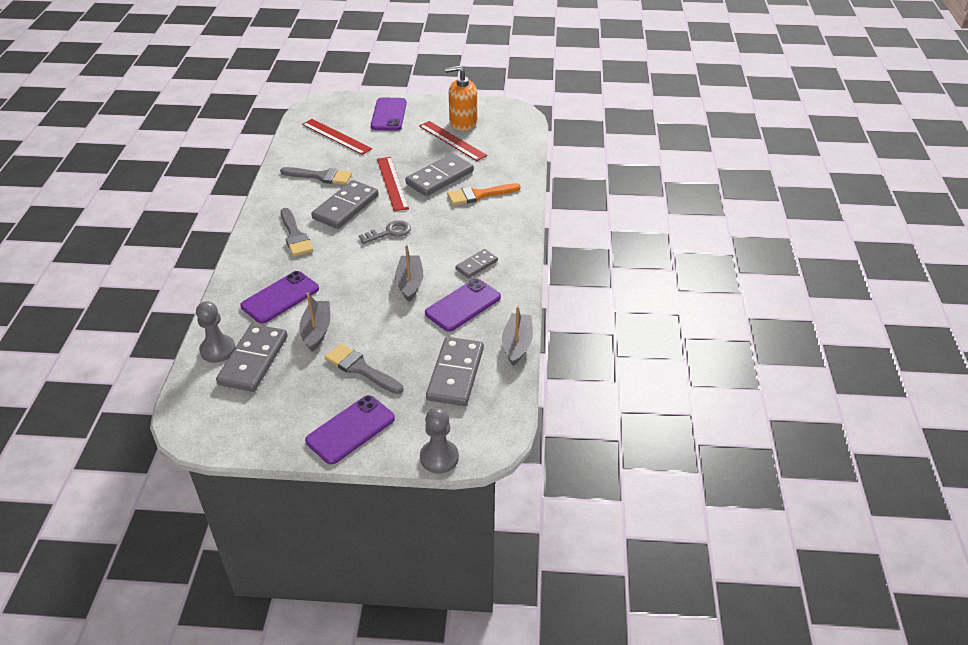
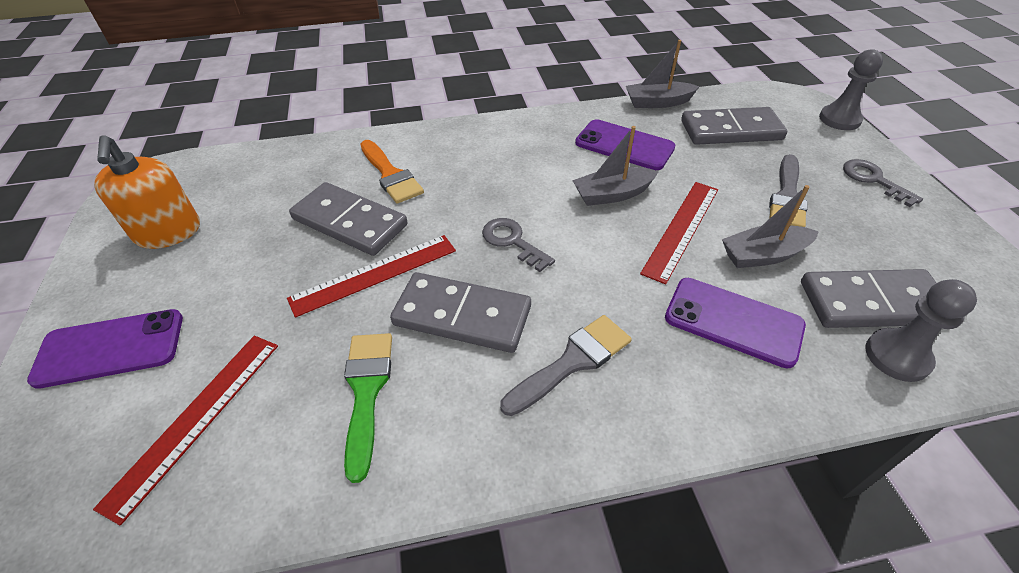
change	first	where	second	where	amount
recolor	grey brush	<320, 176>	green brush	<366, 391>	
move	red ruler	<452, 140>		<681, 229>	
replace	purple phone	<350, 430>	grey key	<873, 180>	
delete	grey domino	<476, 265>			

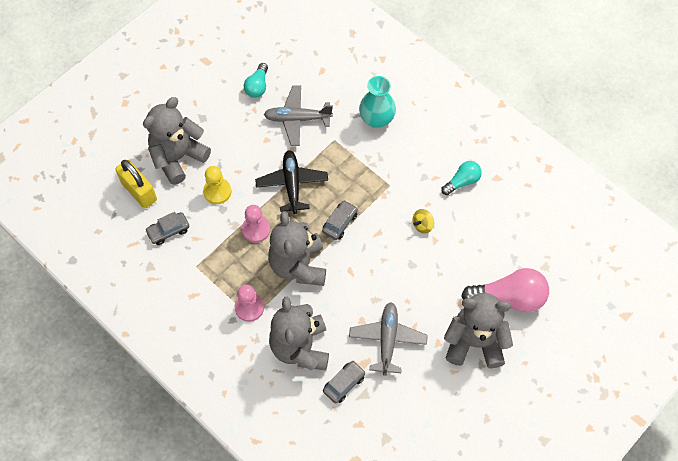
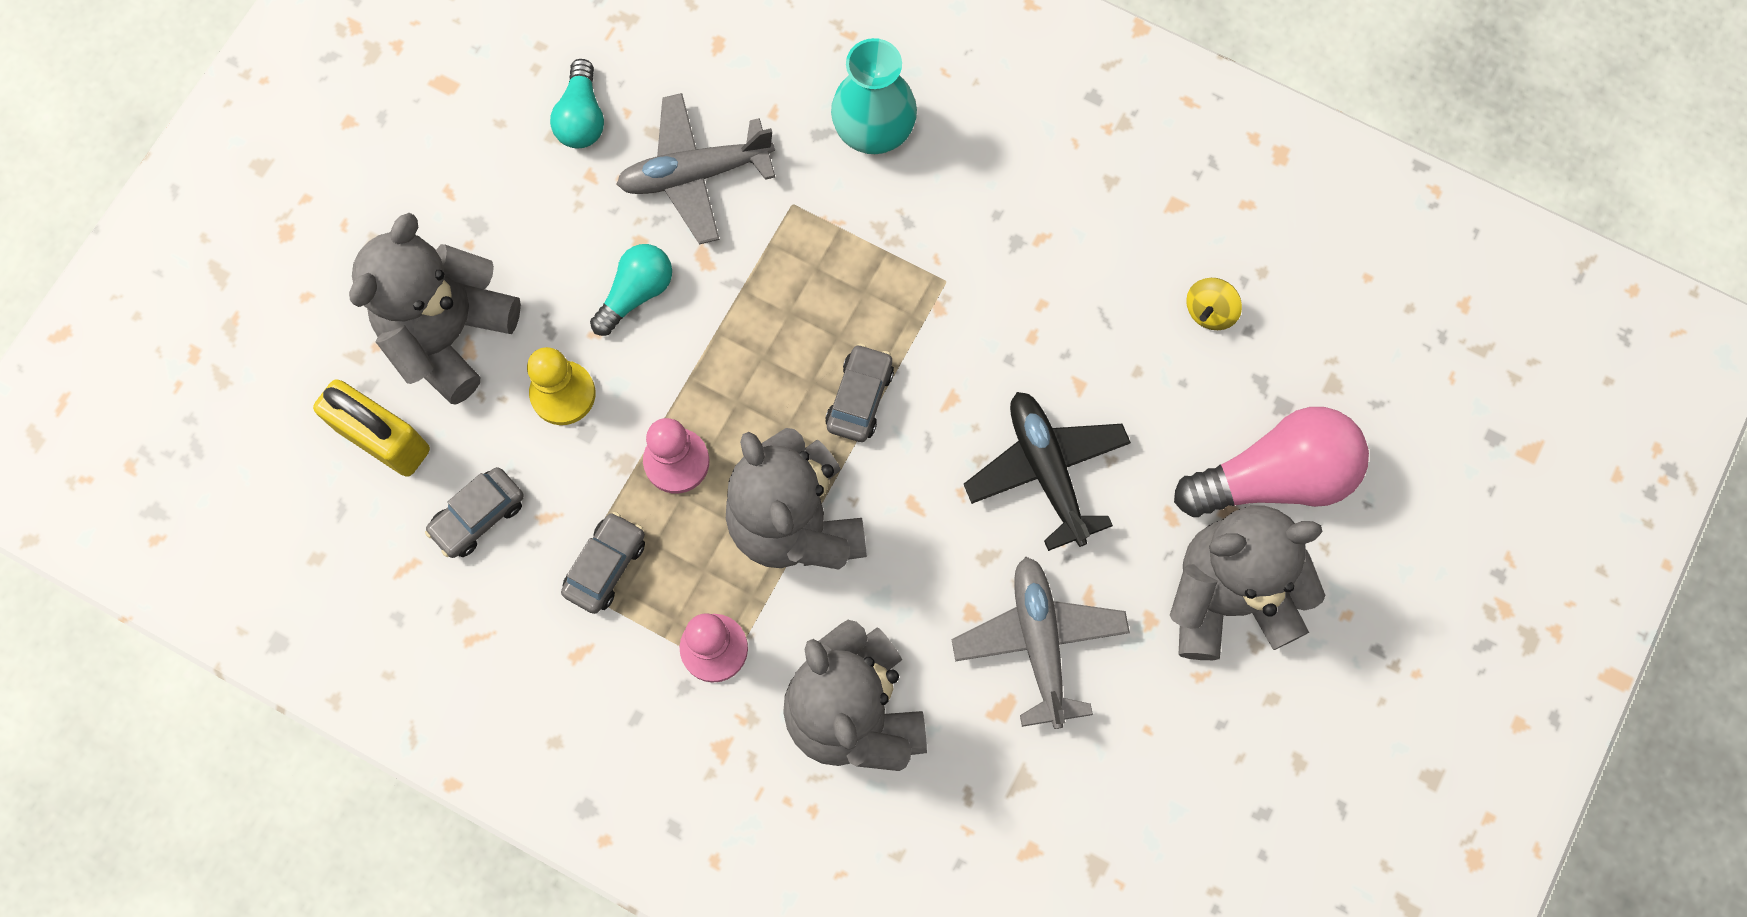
change	first	where	second	where	amount
move	grey car	<344, 384>		<605, 566>	
move	turquoise light bulb	<462, 182>		<636, 293>	
move	black plane	<292, 184>		<1046, 471>	
move	yellow spinning top	<422, 225>		<1209, 311>	

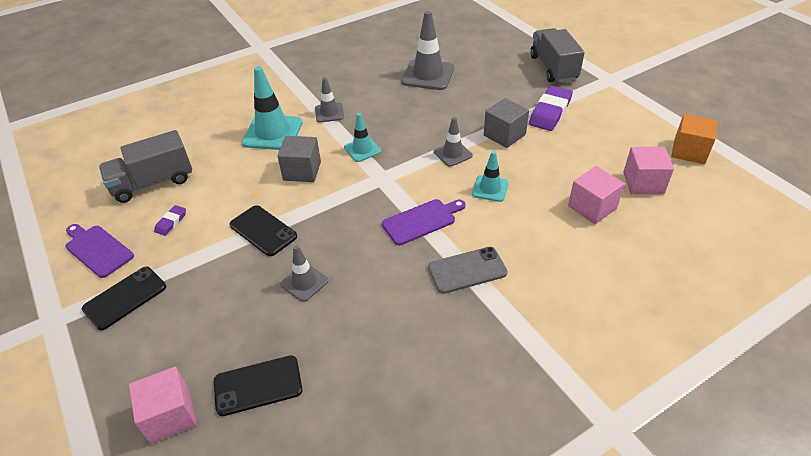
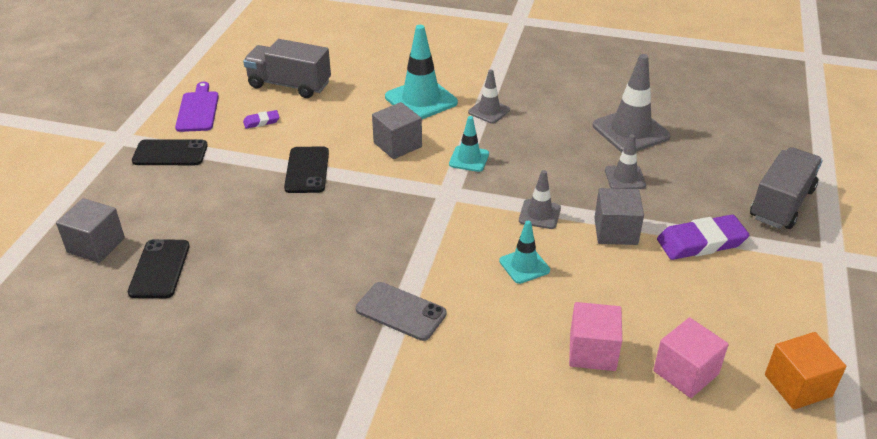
change	first	where	second	where	amount
recolor	pink cube	<170, 416>	grey cube	<96, 245>	
rotate	black phone	<258, 385>		<159, 269>	60 degrees clockwise
move	grey traffic cone	<304, 282>		<625, 178>	
delete	purple cutting board	<421, 221>			

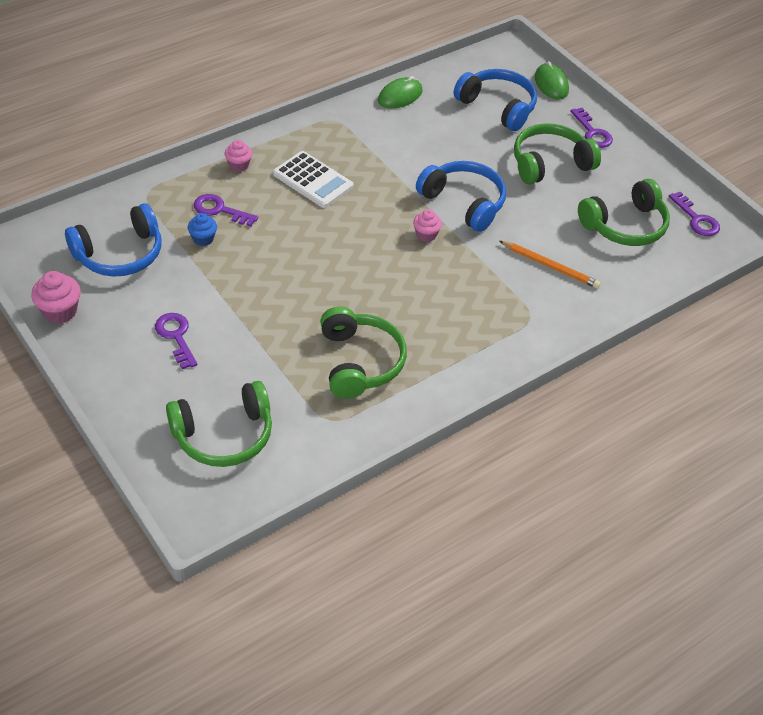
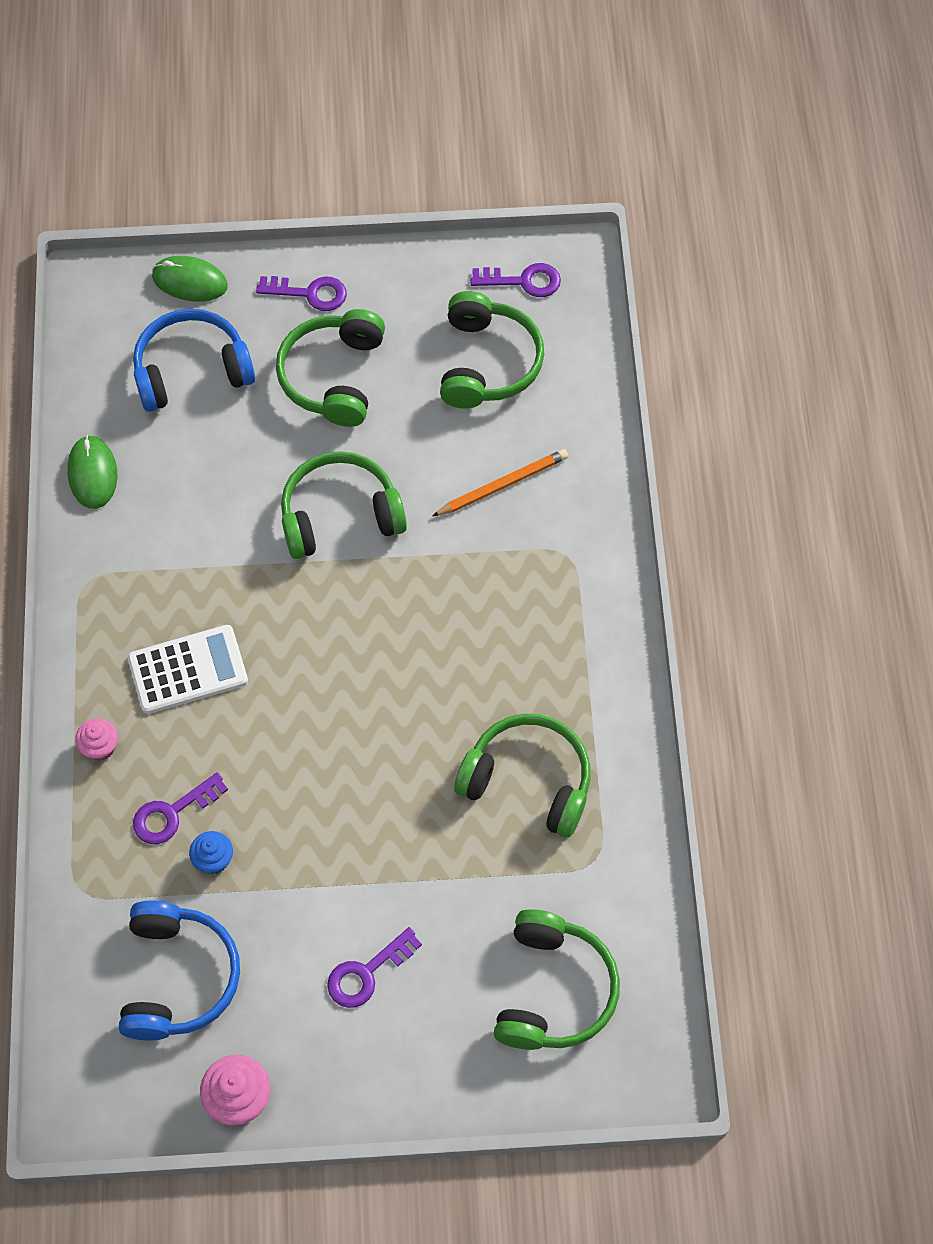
change	first	where	second	where	amount
recolor	blue headphones	<464, 202>	green headphones	<340, 515>	
rotate	purple key	<176, 337>		<367, 973>	45 degrees counterclockwise
delete	pink cupcake	<426, 235>			

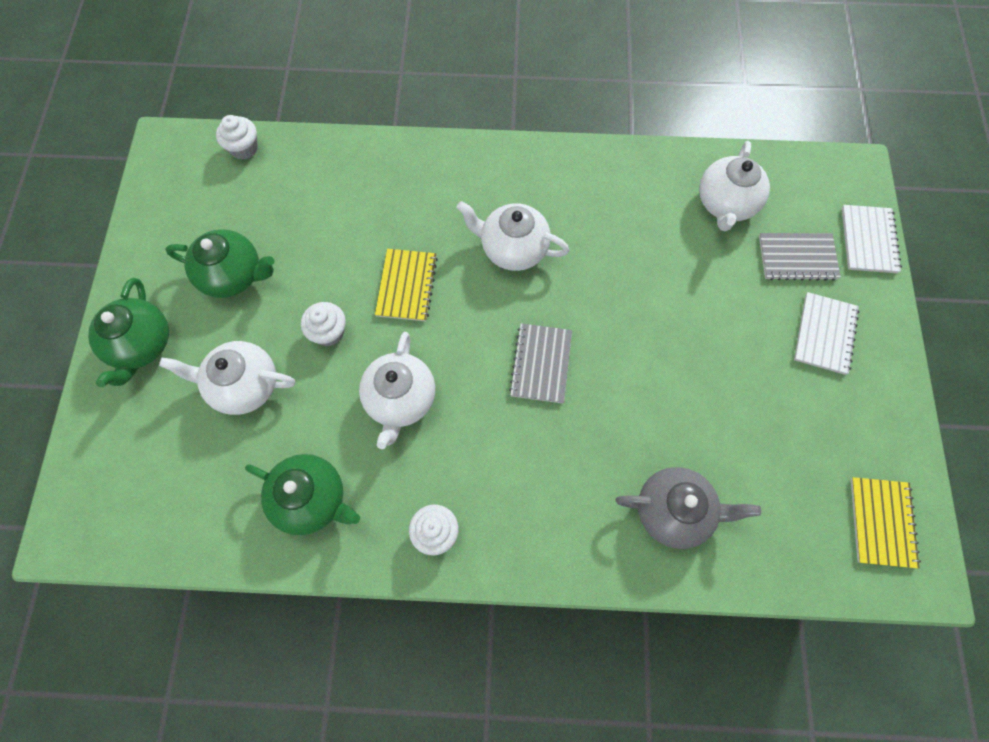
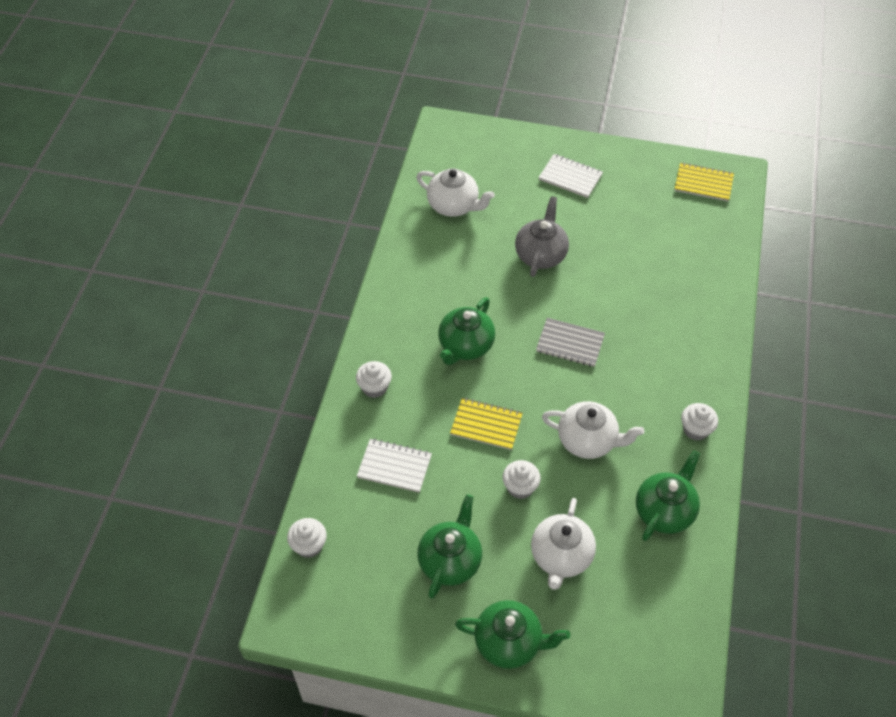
change	first	where	second	where	amount
insert			white cupcake	<374, 387>	
move	white notebook	<868, 240>		<394, 466>	
recolor	white teapot	<512, 249>	green teapot	<465, 346>	
move	grey teapot	<674, 511>		<540, 254>	
delete	grey notebook	<797, 258>			

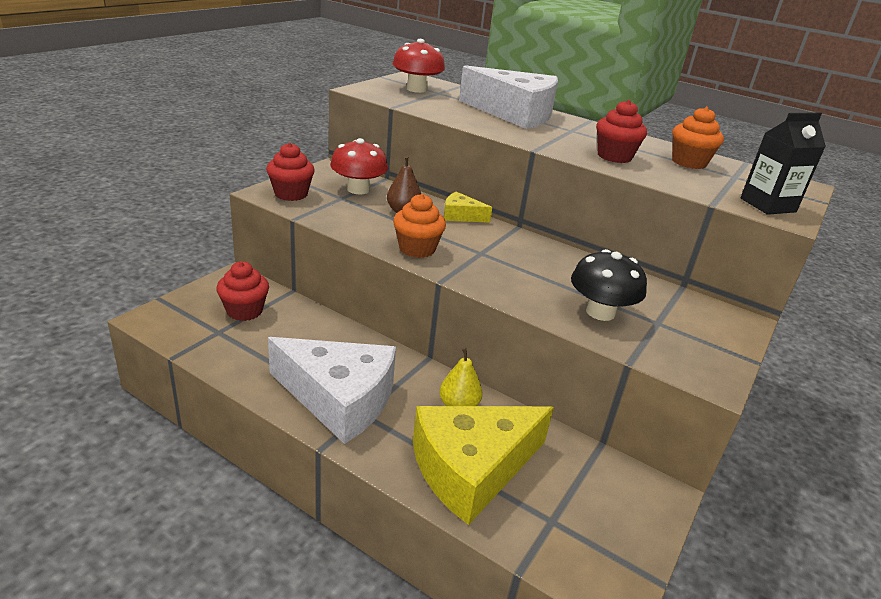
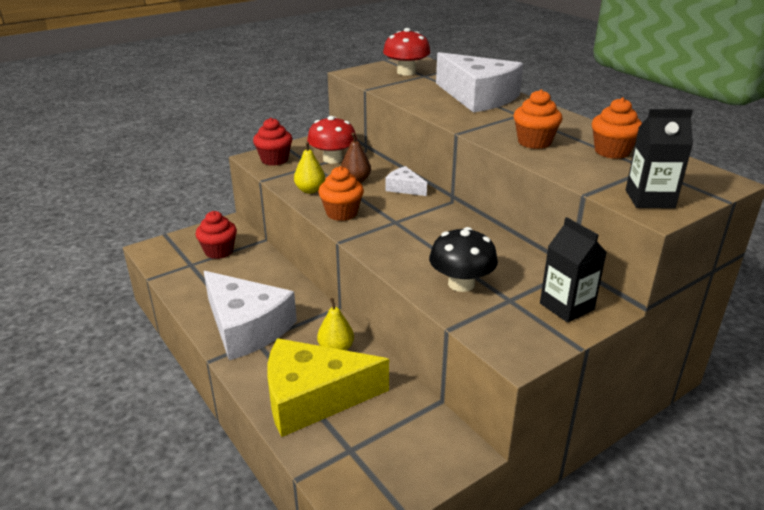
change	first	where	second	where	amount
insert			yellow pear	<310, 190>	
recolor	yellow cheese	<461, 216>	white cheese	<404, 188>	
recolor	red cupcake	<614, 156>	orange cupcake	<534, 142>	
insert			black carton	<566, 306>	

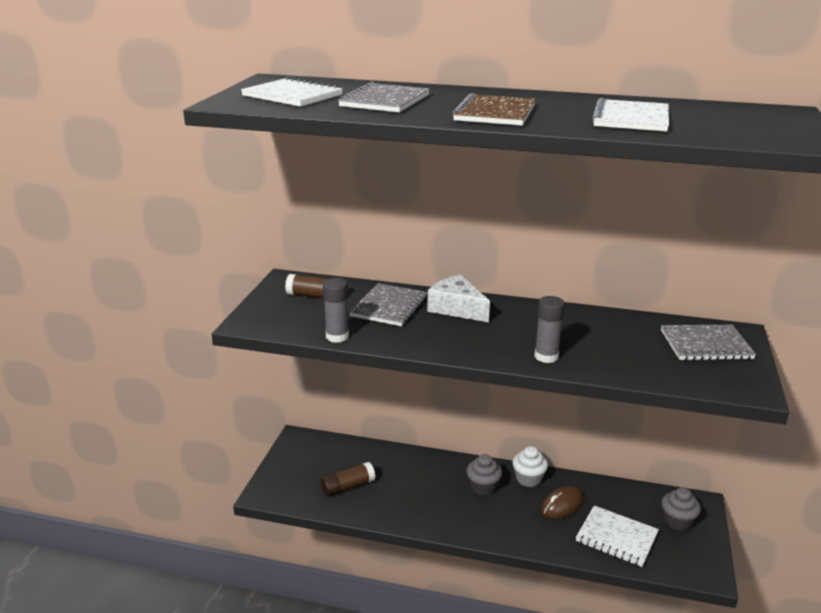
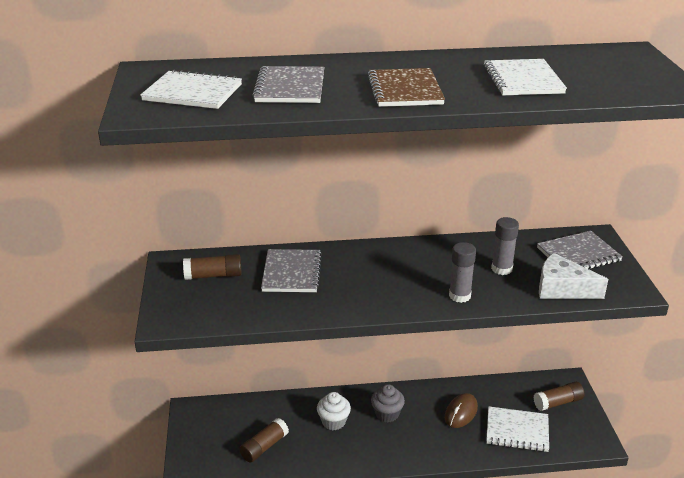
change	first	where	second	where	amount
move	white cupcake	<528, 479>		<333, 421>	
move	grey glue stick	<337, 337>		<501, 269>	
replace	grey cupcake	<677, 521>	brown glue stick	<558, 402>	
move	white cheese	<456, 308>		<562, 289>	

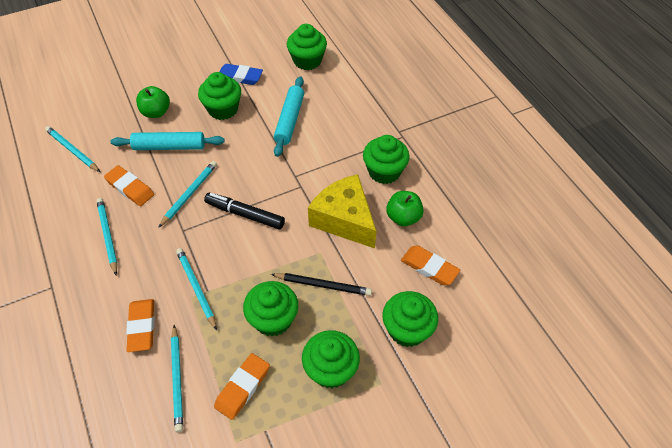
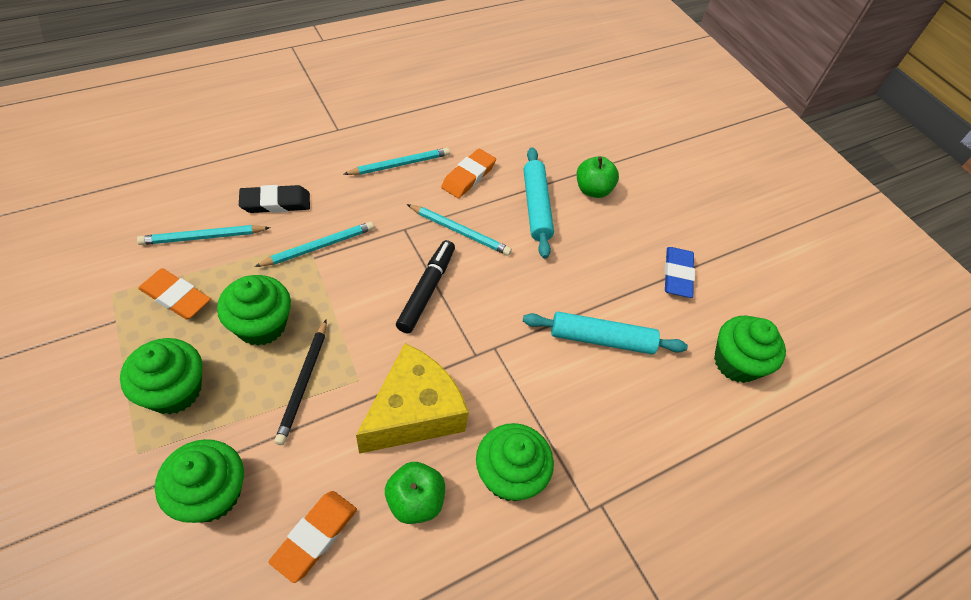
change	first	where	second	where	amount
recolor	orange eraser	<142, 327>	black eraser	<275, 203>	
delete	turquoise pencil	<72, 150>			
delete	green cupcake	<223, 109>			

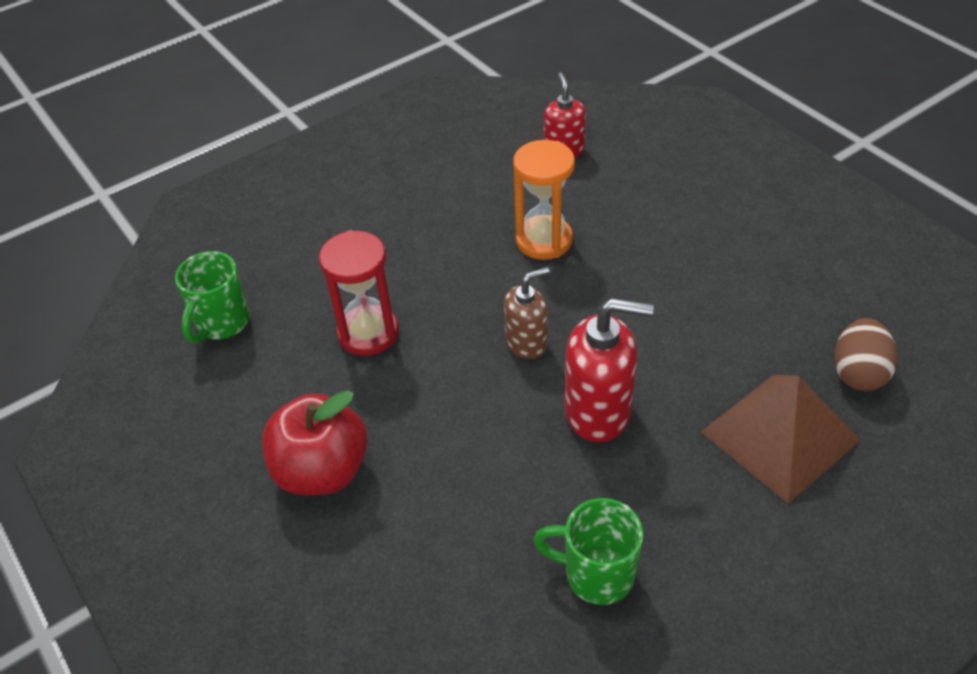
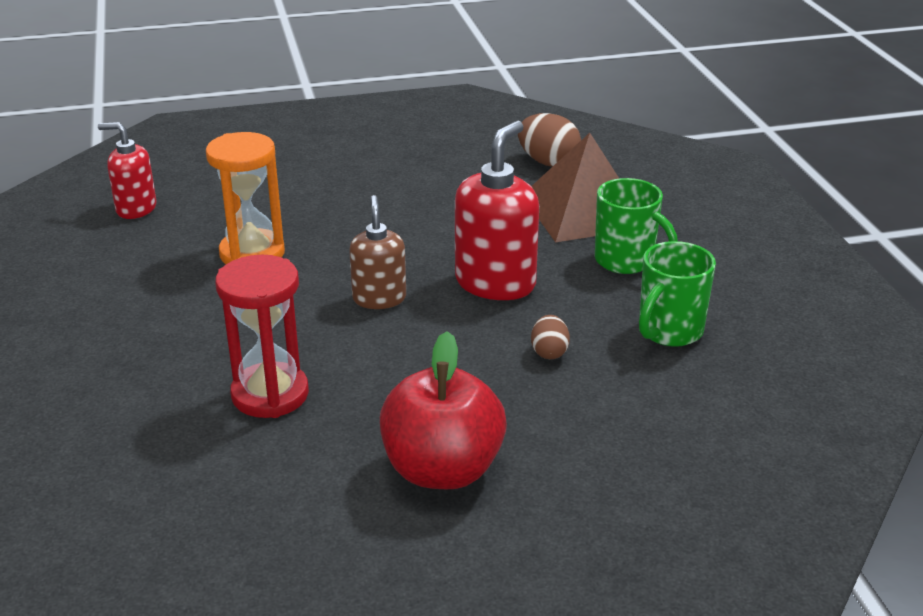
change	first	where	second	where	amount
insert			brown egg	<549, 352>	
move	green mug	<222, 323>		<626, 261>	

